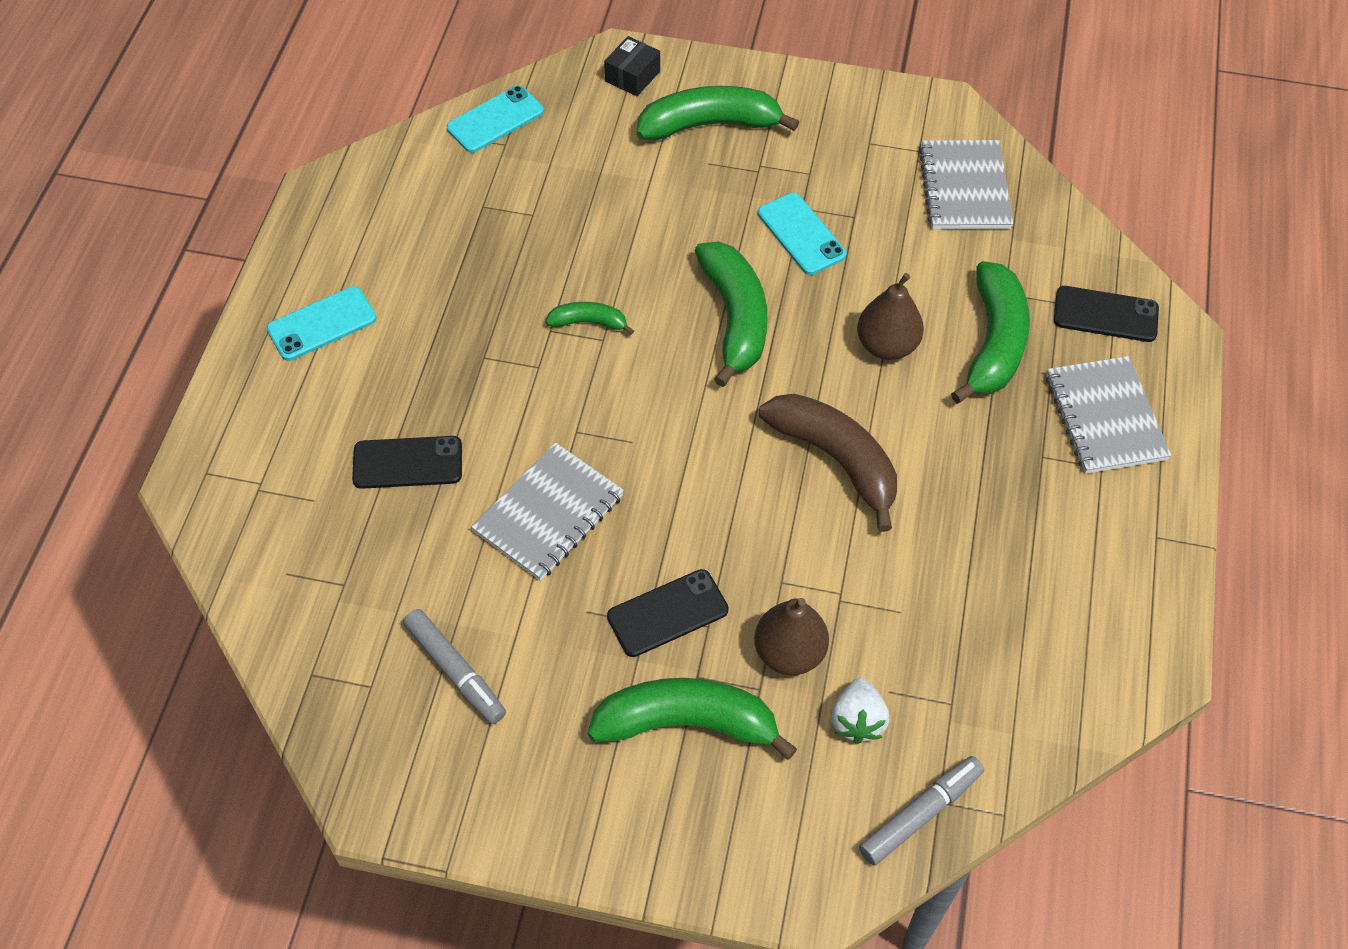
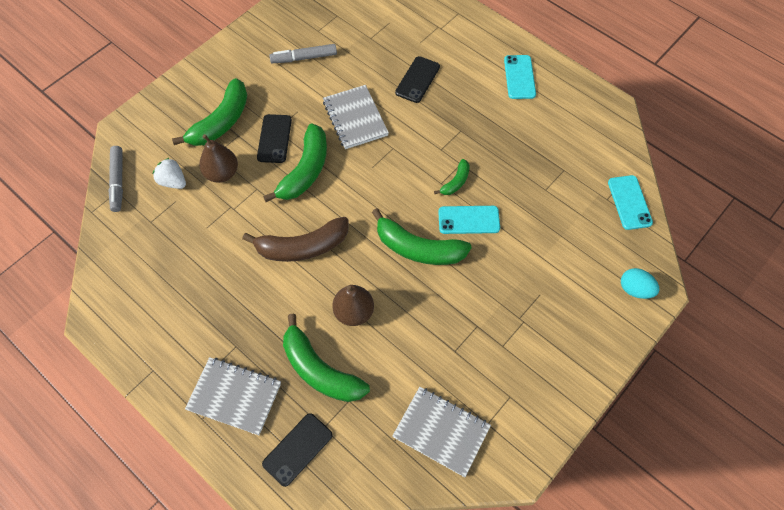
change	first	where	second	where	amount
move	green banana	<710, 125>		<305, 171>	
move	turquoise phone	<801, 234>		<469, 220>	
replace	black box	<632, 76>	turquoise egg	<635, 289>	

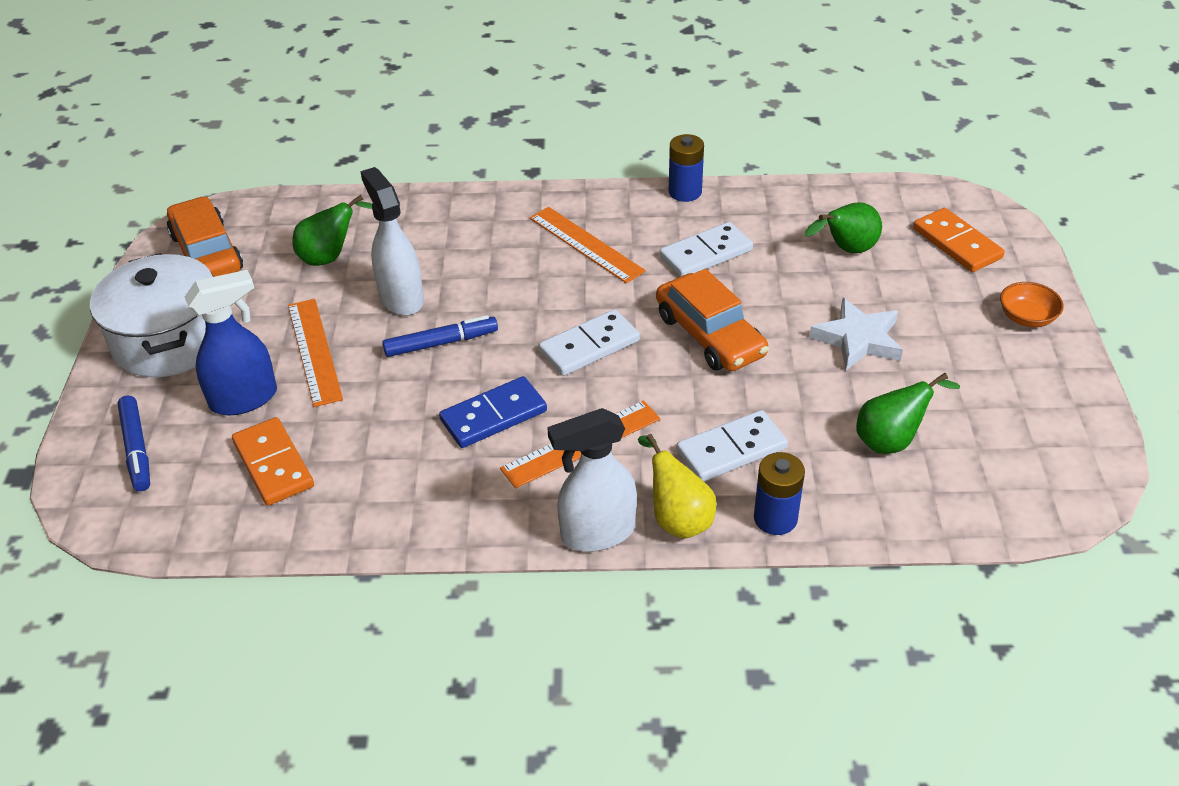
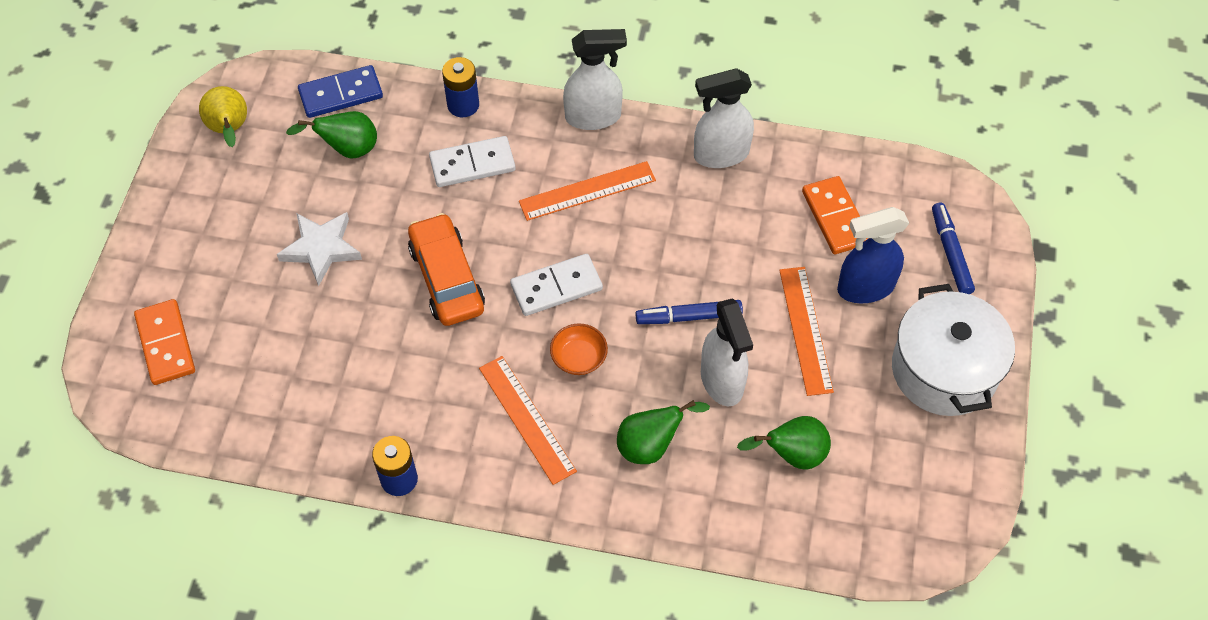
change	first	where	second	where	amount
move	yellow pear	<677, 518>		<230, 130>	
move	blue domino	<493, 415>		<341, 94>	
move	orange bowl	<1026, 317>		<579, 358>	
move	green pear	<846, 250>		<651, 445>	
insert			white spray bottle	<720, 154>	
delete	orange car	<207, 253>			
delete	white domino	<706, 254>			

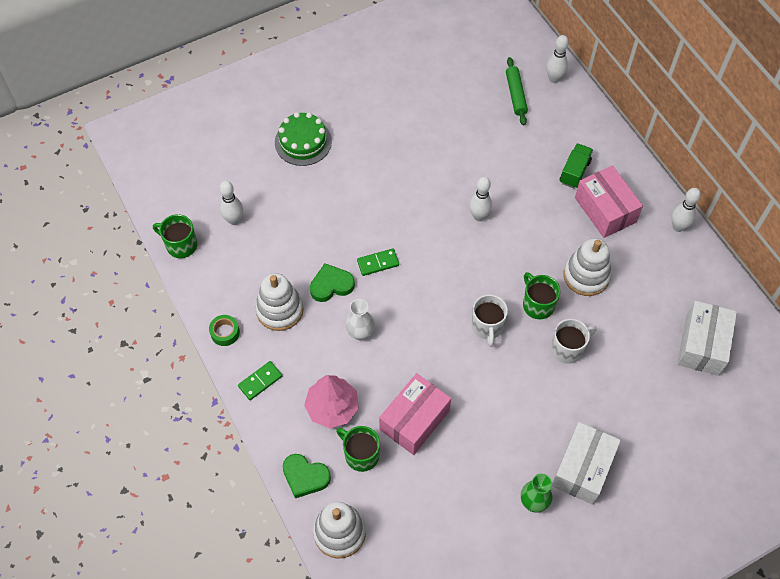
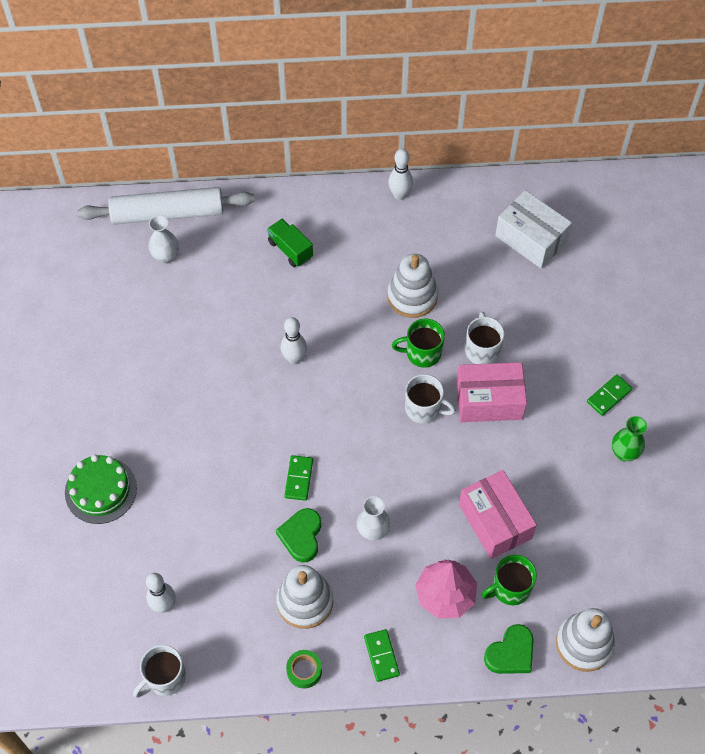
change	first	where	second	where	amount
replace	white bowling pin	<554, 79>	white rolling pin	<168, 213>	
recolor	green mug	<181, 245>	white mug	<165, 678>	
replace	green rolling pin	<515, 94>	white vase	<166, 256>	
move	pink box	<605, 210>		<489, 400>	
replace	white box	<583, 468>	green domino	<609, 396>	

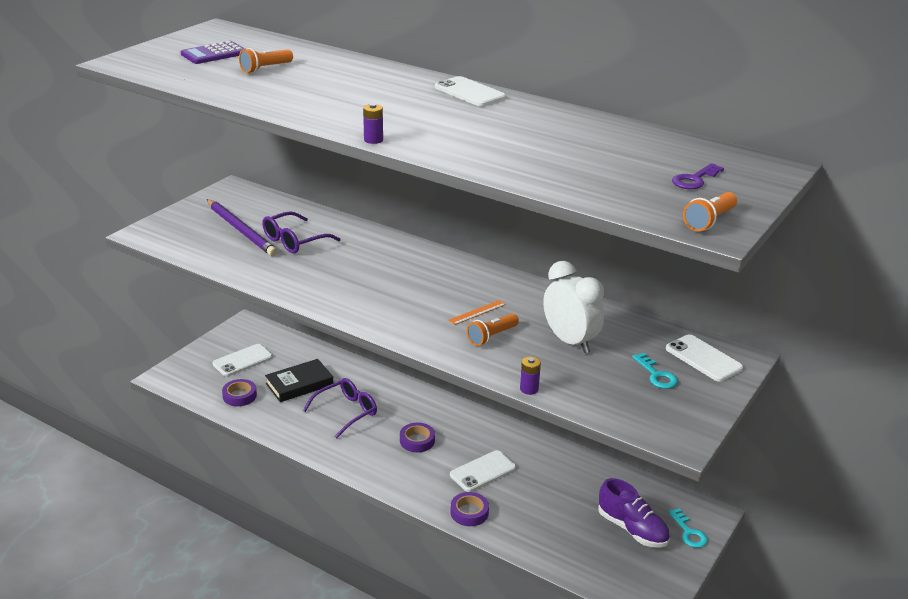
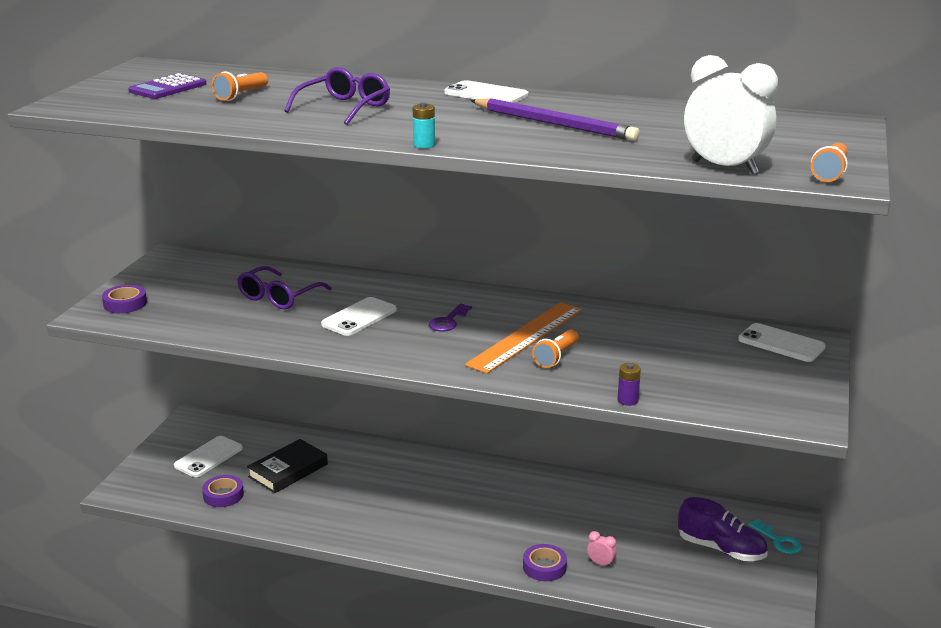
change	first	where	second	where	amount
move	purple tape	<417, 441>		<125, 304>	
move	purple glasses	<346, 412>		<345, 108>	
move	white phone	<483, 471>		<359, 317>	
recolor	purple battery	<373, 140>	turquoise battery	<424, 145>	
move	purple key	<694, 179>		<448, 321>	
resize	orange ruler	<477, 312>		<525, 336>	x2.30
move	purple pencil	<241, 230>		<554, 124>	
insert			pink clock	<600, 563>	
move	white clock	<570, 341>		<724, 167>	
delete	turquoise key	<656, 375>			

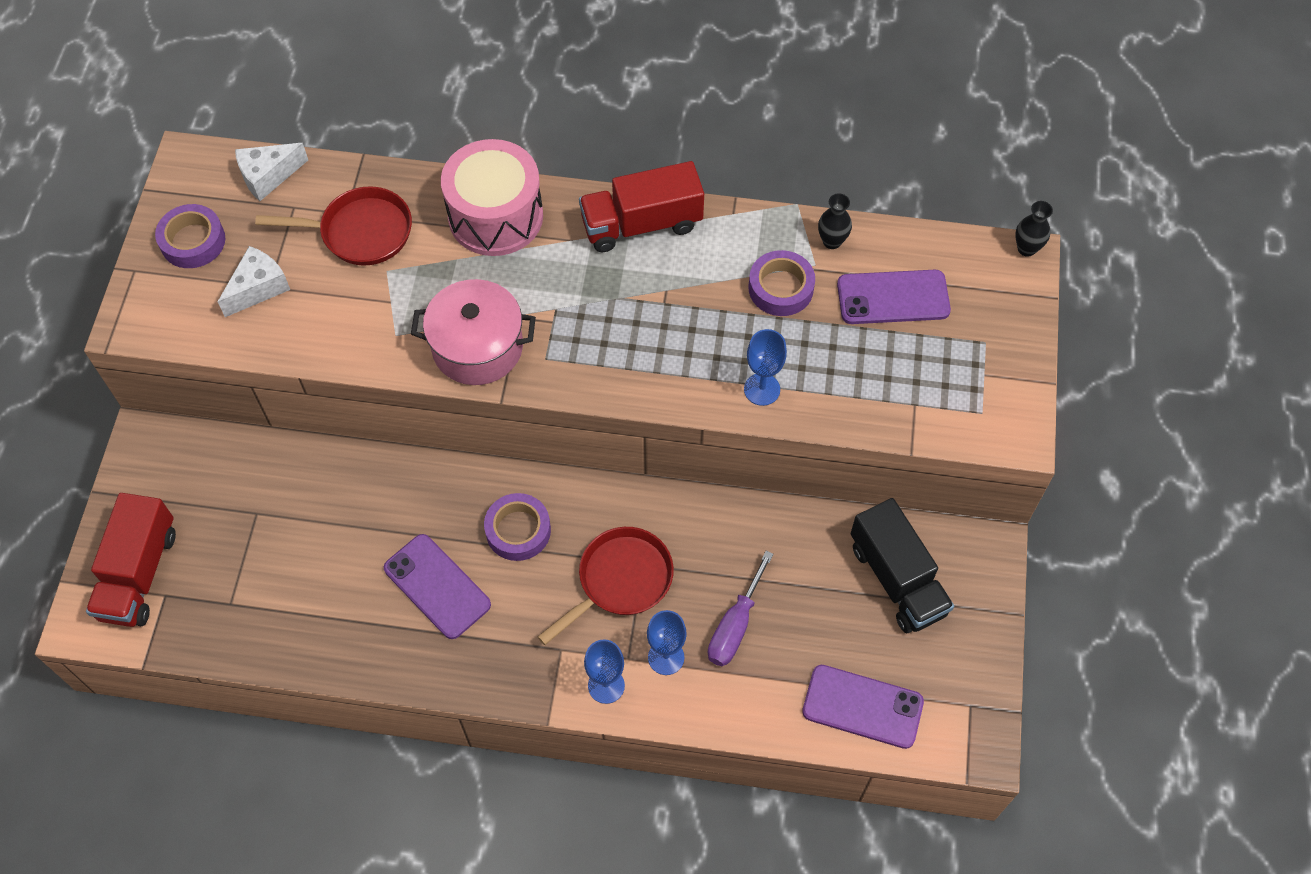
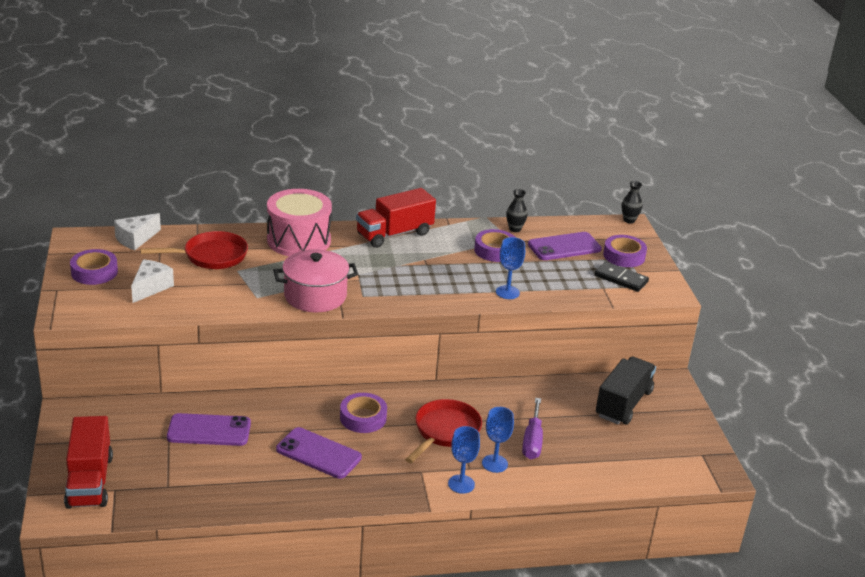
change	first	where	second	where	amount
move	purple phone	<862, 706>		<209, 430>	
insert			black domino	<621, 279>	
rotate	black truck	<897, 579>		<623, 404>	105 degrees counterclockwise
insert			purple tape	<624, 256>	

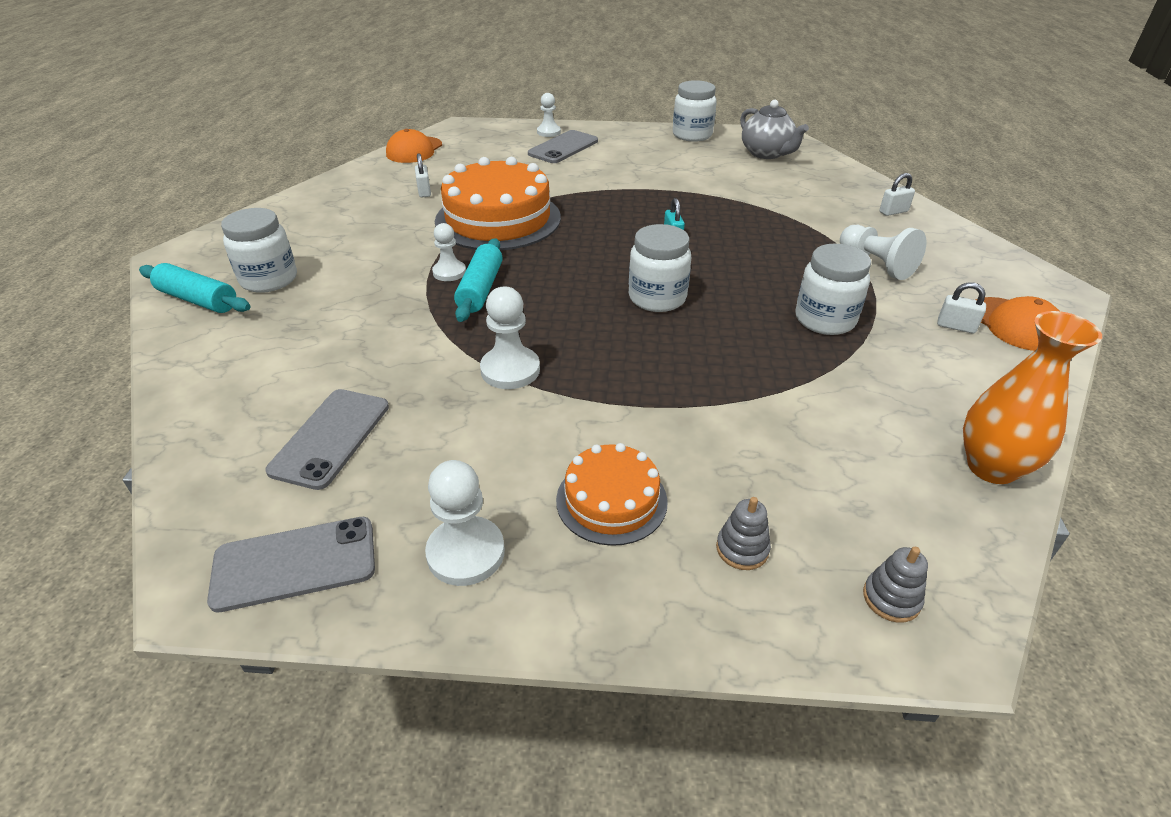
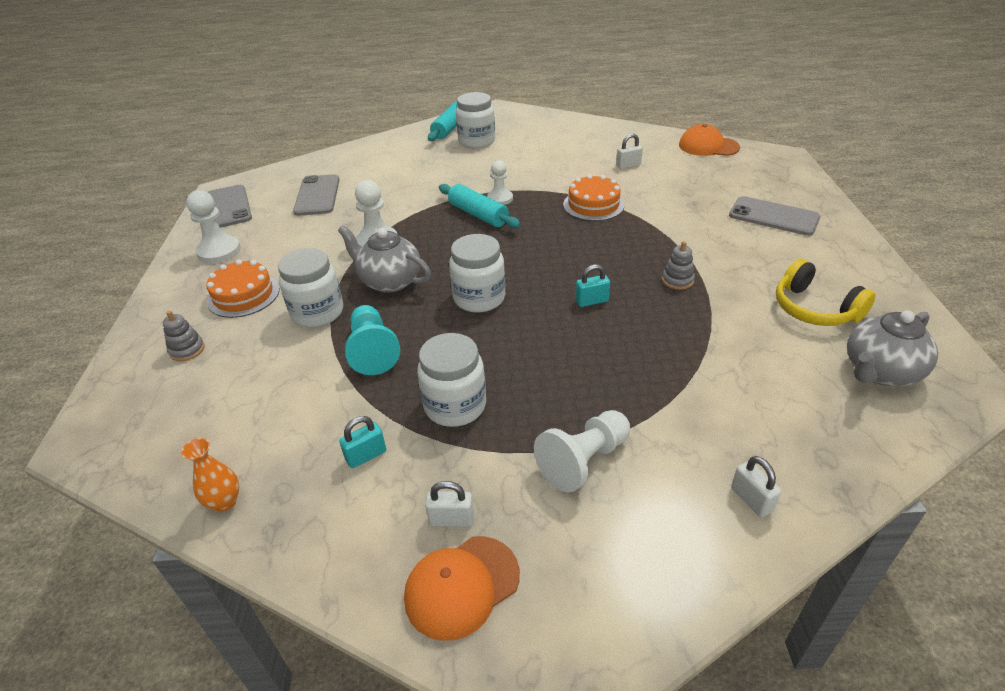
change	first	where	second	where	amount
resize	orange vase	<991, 467>		<225, 502>	x0.54
move	white jar	<692, 135>		<317, 312>	
rotate	grey phone	<330, 438>		<317, 195>	75 degrees clockwise
insert			grey teapot	<389, 281>	
insert			turquoise padlock	<366, 455>	
insert			turquoise pawn	<372, 351>	
rotate	white padlock	<956, 326>		<451, 519>	75 degrees clockwise
rotate	turquoise rolling pin	<480, 289>		<478, 214>	45 degrees clockwise
resize	orange cake	<498, 219>		<593, 205>	x0.54
move	grey stacking toy	<891, 598>		<677, 280>	
insert			yellow headphones	<814, 309>	
delete	white pawn	<548, 132>			

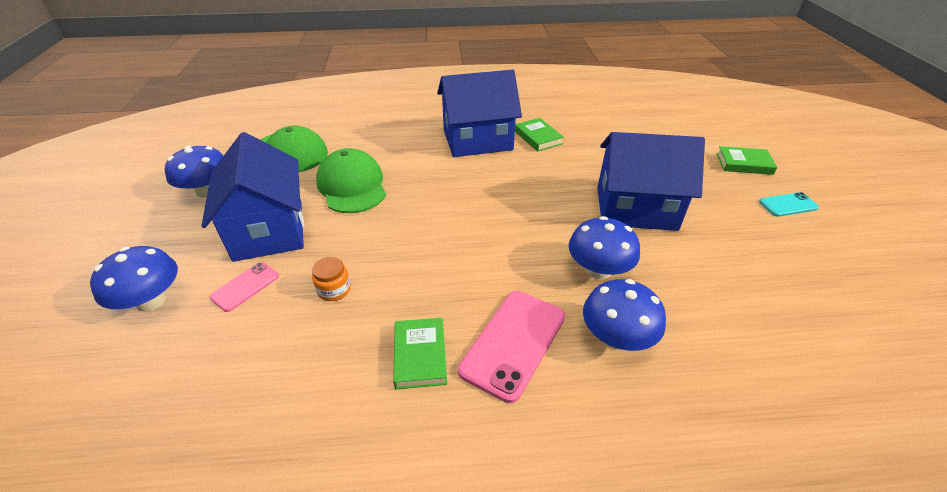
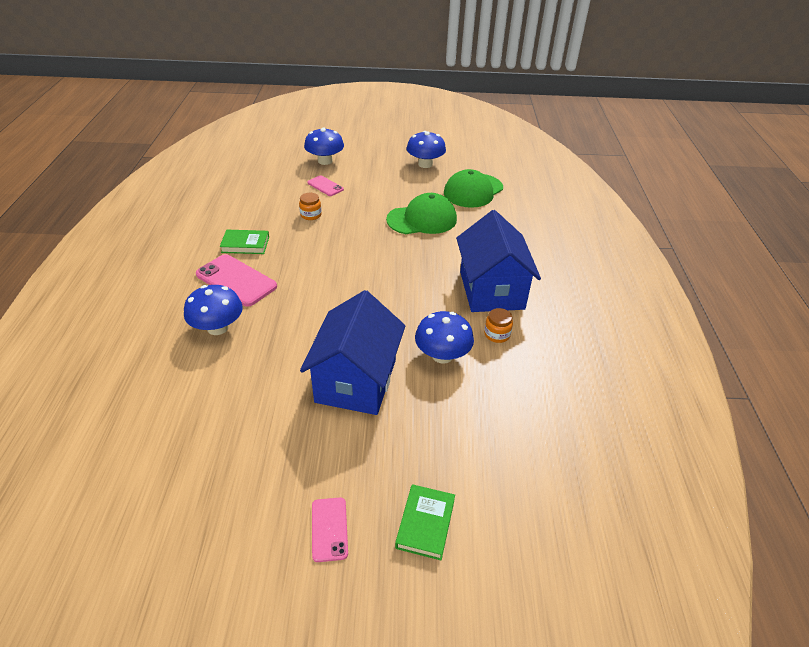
change	first	where	second	where	amount
recolor	turquoise phone	<788, 205>	pink phone	<329, 529>	
move	blue mushroom	<598, 270>		<442, 355>	
replace	green book	<538, 137>	orange jar	<497, 334>	
delete	blue house	<269, 230>			

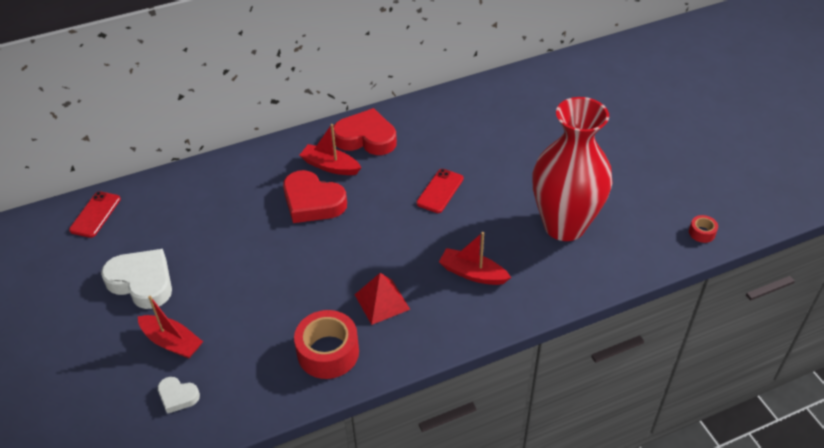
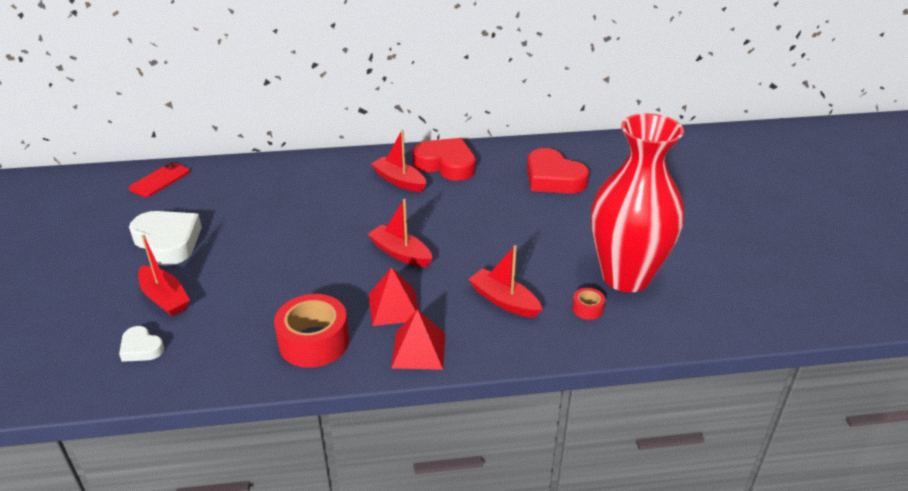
change	first	where	second	where	amount
insert			red boat	<400, 253>	
insert			red pyramid	<419, 350>	
move	red heart	<312, 202>		<553, 178>	
move	red tape	<702, 233>		<587, 309>	
delete	red phone	<440, 191>			

